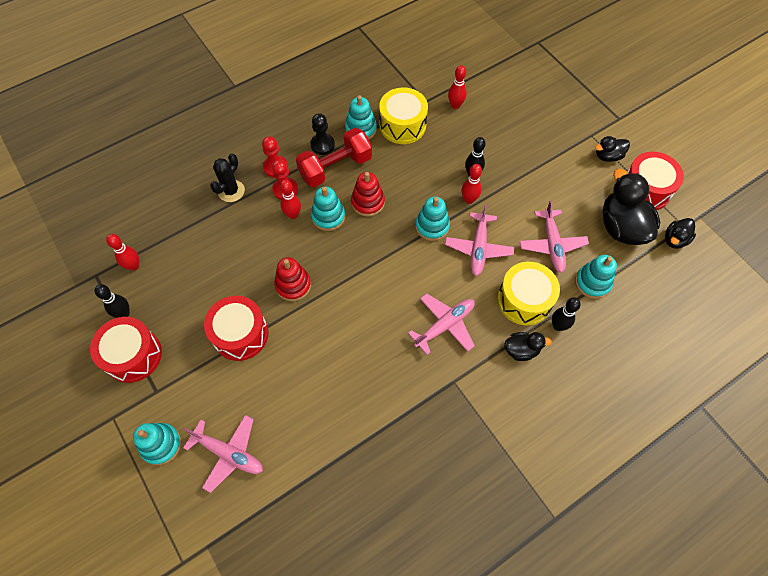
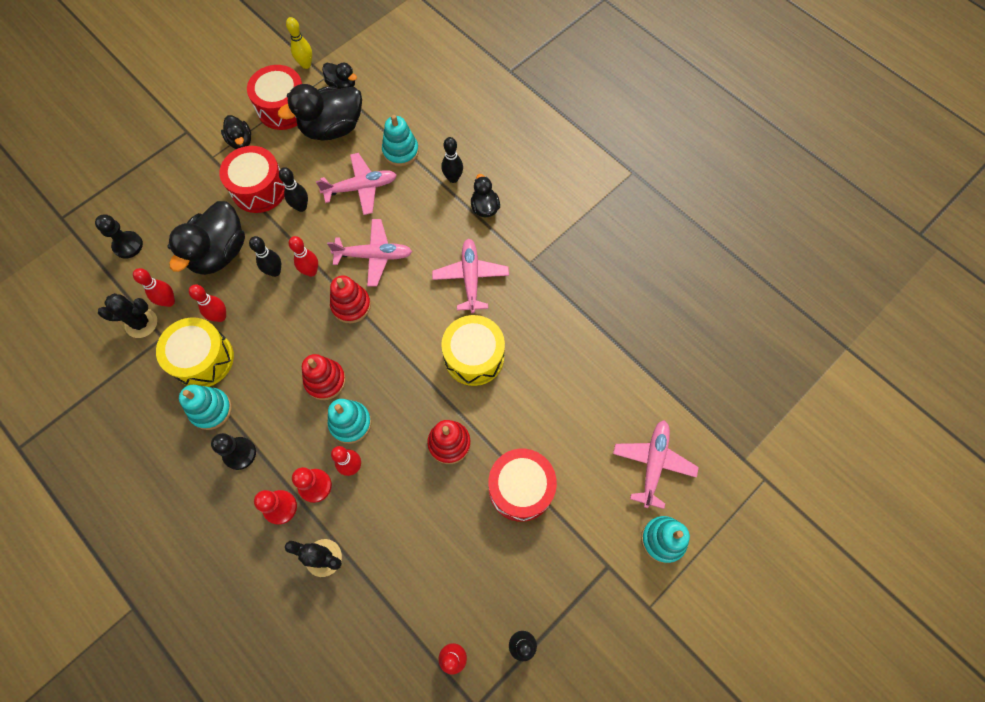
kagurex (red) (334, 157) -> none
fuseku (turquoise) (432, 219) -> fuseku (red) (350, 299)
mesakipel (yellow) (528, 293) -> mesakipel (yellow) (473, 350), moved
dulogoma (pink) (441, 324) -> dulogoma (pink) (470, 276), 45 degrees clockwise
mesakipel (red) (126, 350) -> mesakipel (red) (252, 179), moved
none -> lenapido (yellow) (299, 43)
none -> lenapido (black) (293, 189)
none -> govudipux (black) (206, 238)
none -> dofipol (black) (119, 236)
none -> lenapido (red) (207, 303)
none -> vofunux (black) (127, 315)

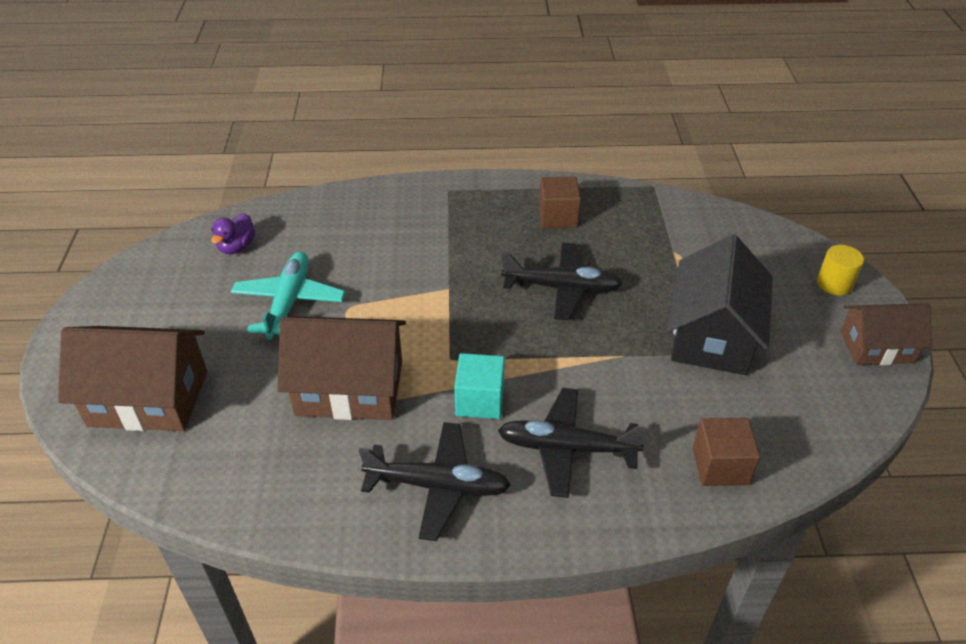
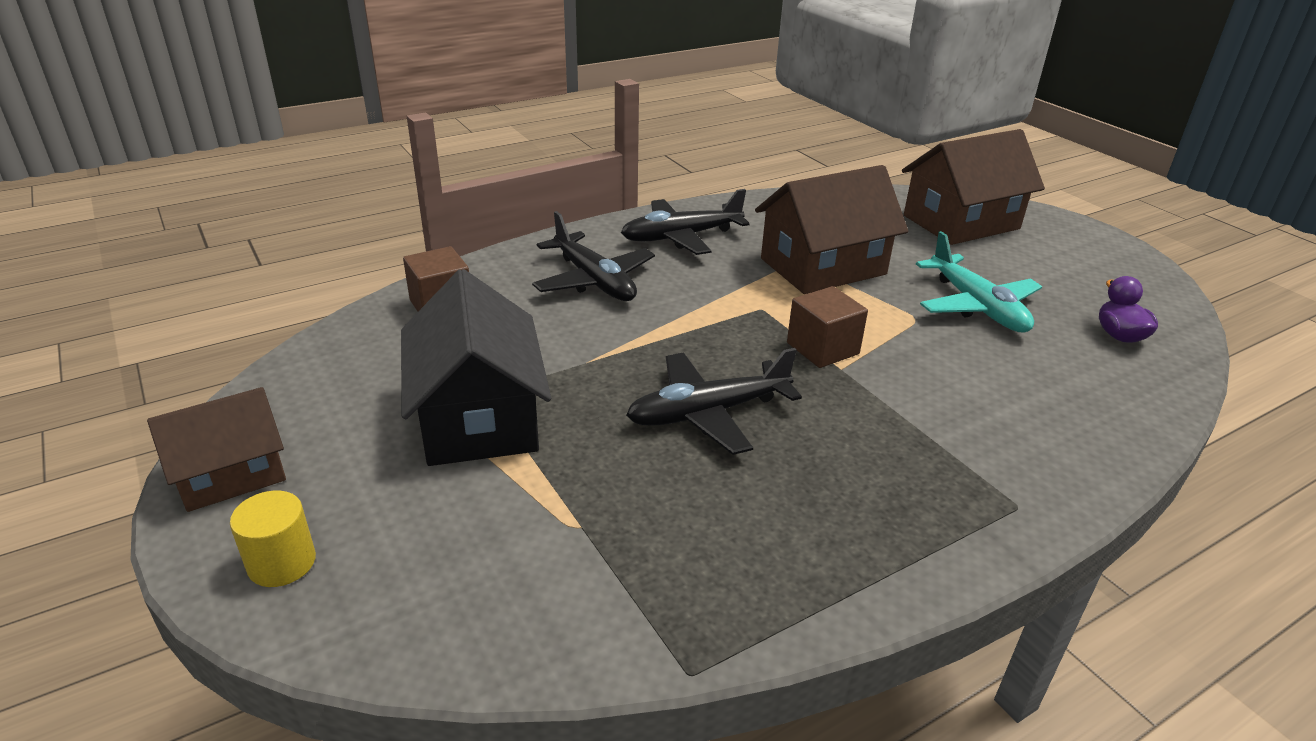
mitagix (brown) (560, 202) -> mitagix (brown) (827, 327), moved
mitagix (turquoise) (479, 386) -> none
dulogoma (black) (572, 443) -> dulogoma (black) (593, 256), 75 degrees clockwise

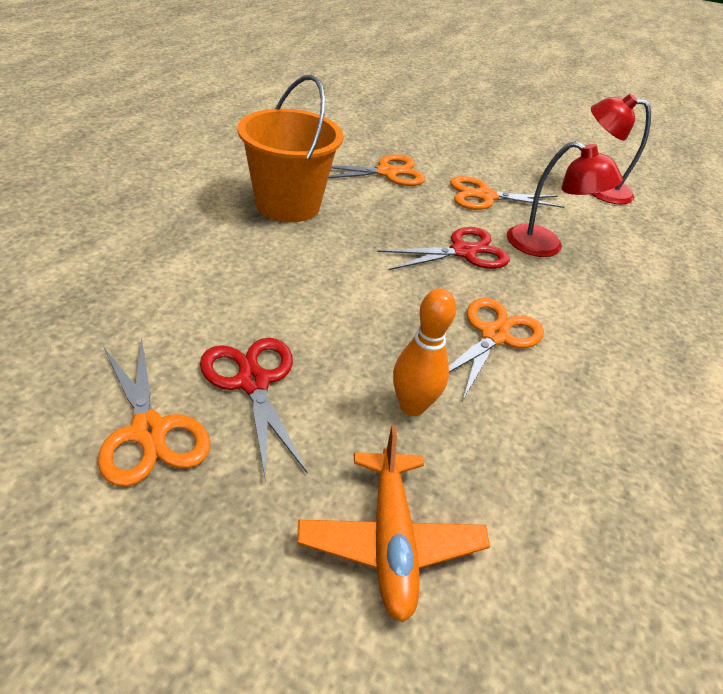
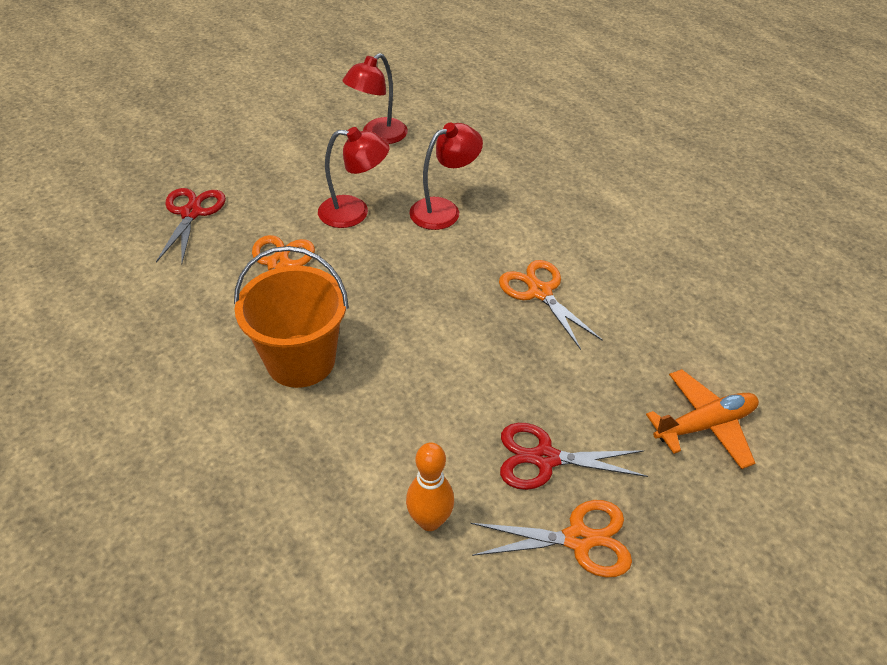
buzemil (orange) (507, 193) -> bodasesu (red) (353, 177)
buzemil (red) (444, 248) -> buzemil (red) (191, 226), moved
lenapido (orange) (424, 352) -> lenapido (orange) (430, 486), moved
dulogoma (orange) (393, 524) -> dulogoma (orange) (702, 419), 45 degrees counterclockwise

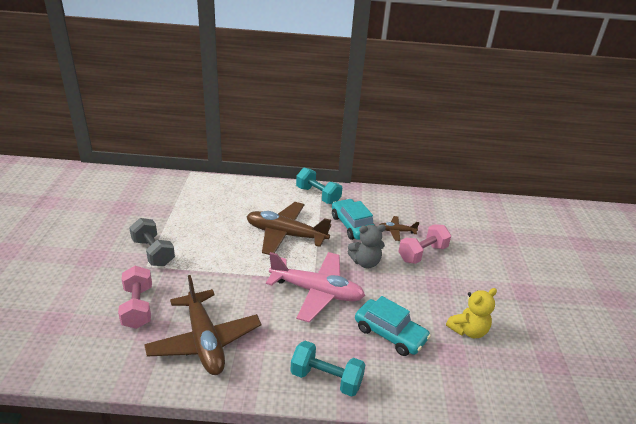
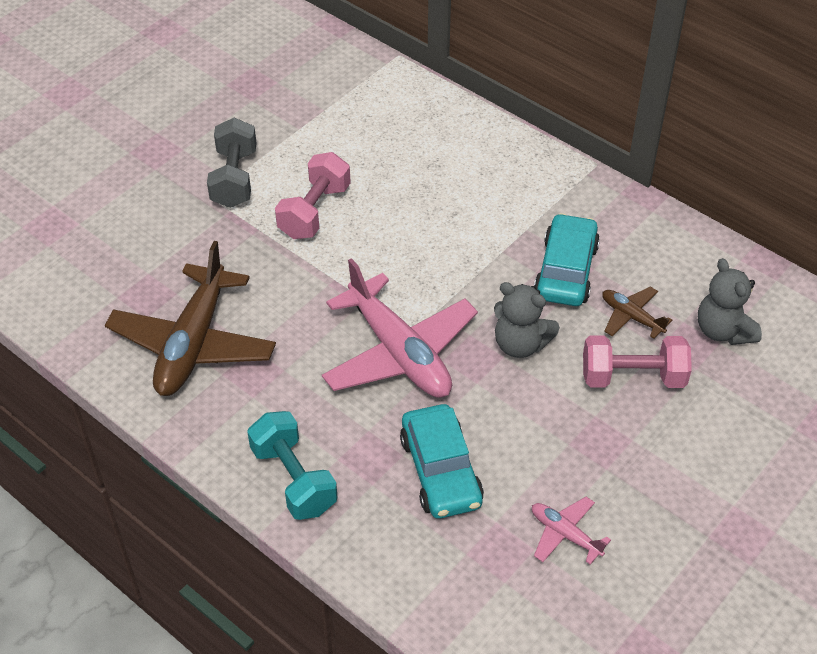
kagurex (turquoise) (319, 186) -> none
dulogoma (brown) (288, 228) -> none
kagurex (pink) (135, 297) -> kagurex (pink) (313, 195), moved
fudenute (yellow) (471, 313) -> dulogoma (pink) (571, 531)
none -> fudenute (grey) (730, 301)

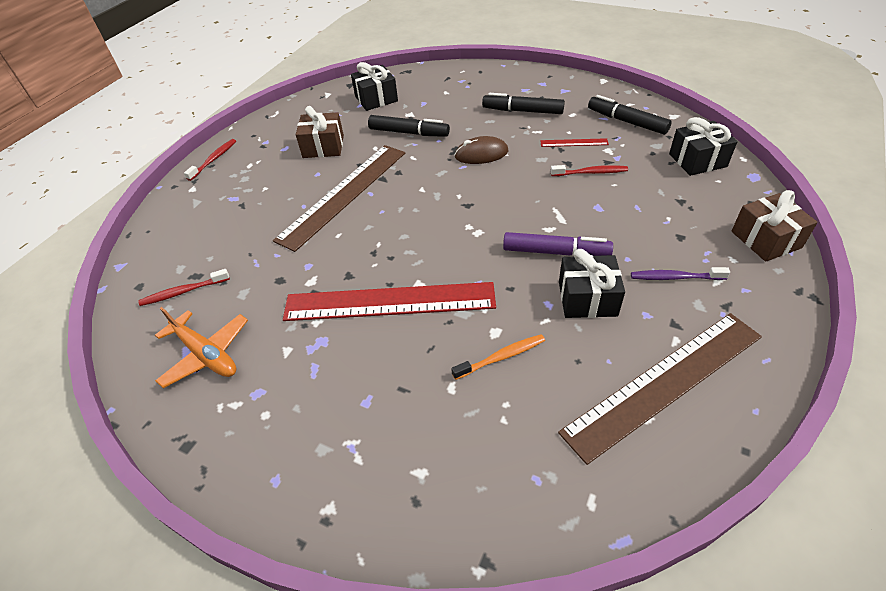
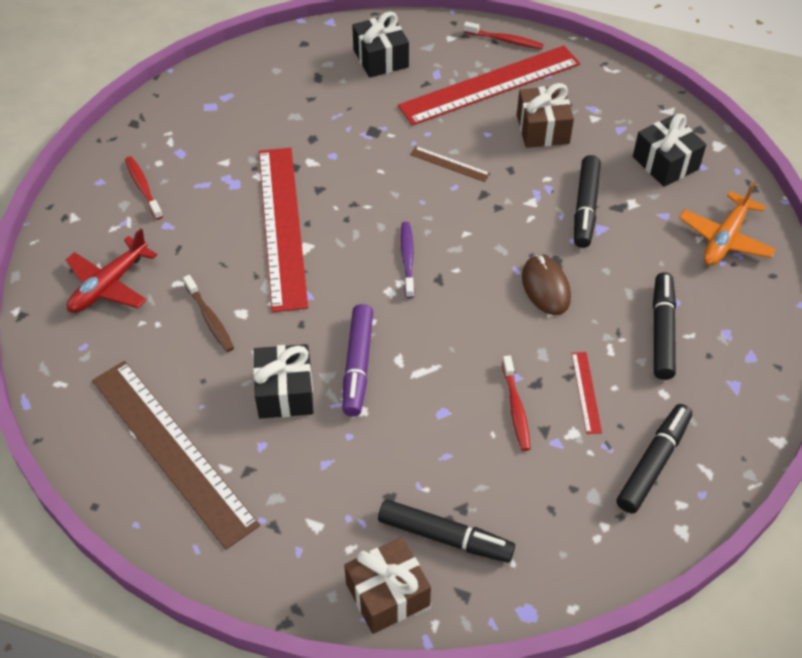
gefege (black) (703, 146) -> gefege (black) (380, 44), moved
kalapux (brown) (339, 198) -> kalapux (brown) (450, 164), x0.41
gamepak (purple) (680, 273) -> gamepak (purple) (408, 260), moved
gamepak (red) (184, 287) -> gamepak (red) (144, 188), moved
dulogoma (orange) (201, 347) -> dulogoma (orange) (727, 224), moved
gamepak (orange) (498, 357) -> gamepak (brown) (208, 313)
none -> kalapux (red) (489, 85)
none -> dulogoma (red) (111, 270)
none -> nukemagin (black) (446, 530)

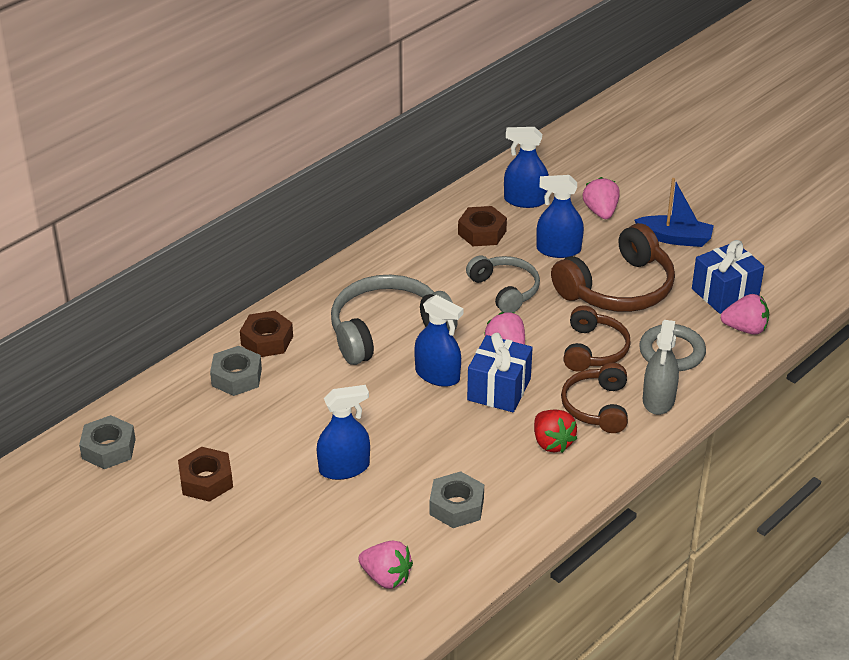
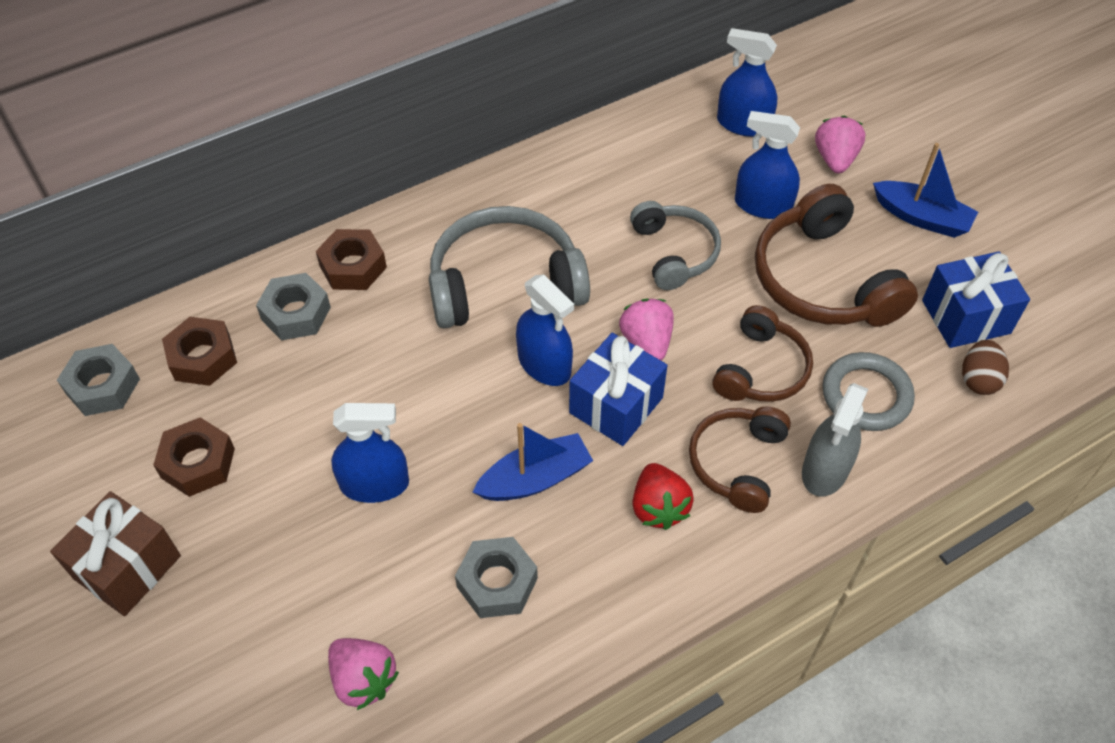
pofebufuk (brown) (482, 226) -> pofebufuk (brown) (199, 351), moved
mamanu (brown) (613, 267) -> mamanu (brown) (836, 255), 90 degrees clockwise
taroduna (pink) (745, 314) -> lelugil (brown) (985, 367)
none -> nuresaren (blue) (533, 462)
none -> gefege (brown) (115, 553)

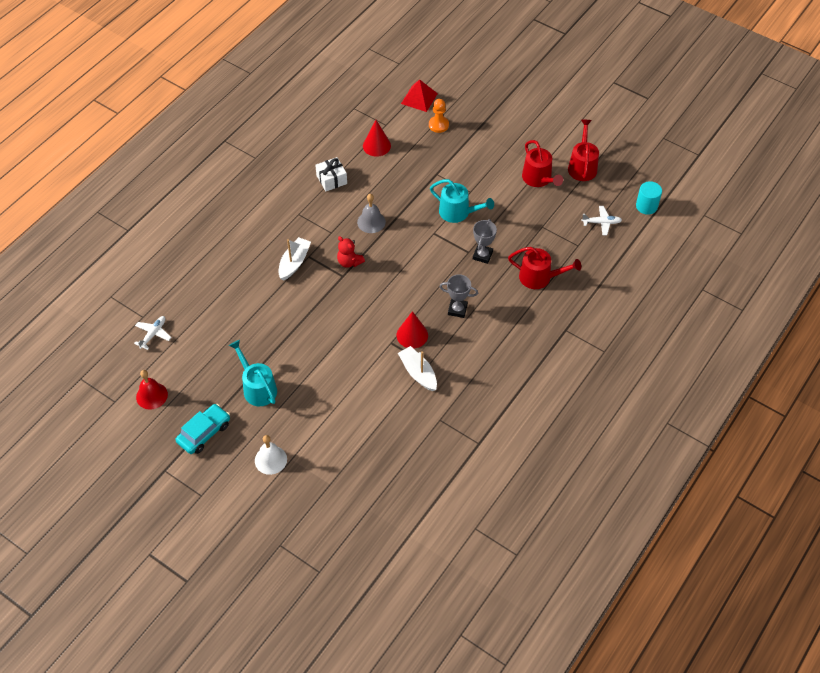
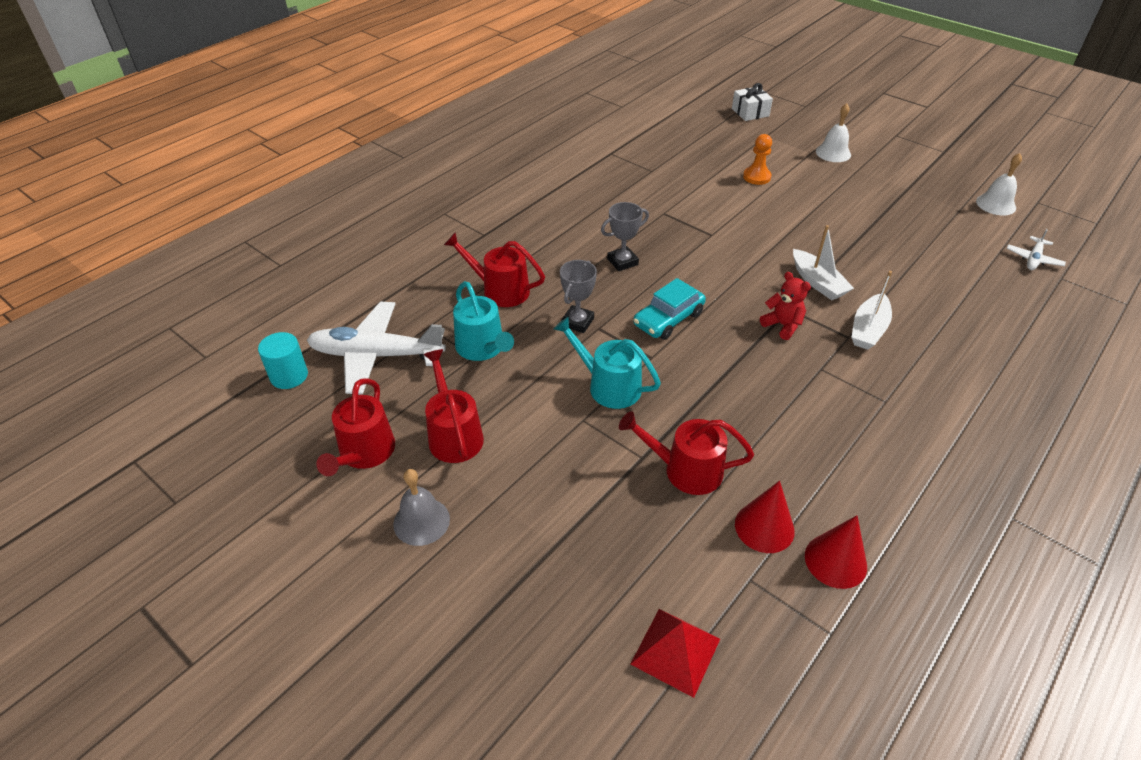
dofipol (orange) (439, 116) -> dofipol (orange) (757, 159), moved
gefege (white) (331, 174) -> gefege (white) (752, 102), moved
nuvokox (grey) (371, 213) -> nuvokox (grey) (421, 507), moved
dulogoma (white) (602, 220) -> dulogoma (white) (376, 348), x2.11
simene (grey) (458, 296) -> simene (grey) (625, 236), 45 degrees counterclockwise
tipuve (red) (412, 330) -> tipuve (red) (836, 552), moved
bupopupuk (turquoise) (253, 373) -> bupopupuk (turquoise) (483, 321), moved
nuresaren (white) (417, 368) -> nuresaren (white) (823, 262), moved
nuvokox (red) (152, 390) -> nuvokox (white) (999, 184)
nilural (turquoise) (203, 429) -> nilural (turquoise) (669, 309), moved
none -> bupopupuk (red) (686, 453)

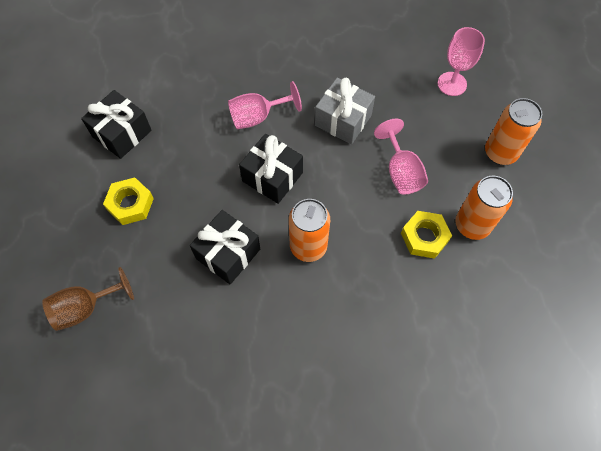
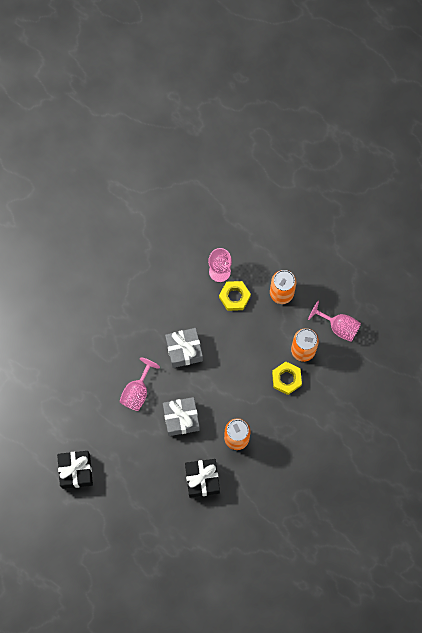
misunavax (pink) (401, 157) -> misunavax (pink) (334, 321), moved
gefege (black) (271, 169) -> gefege (grey) (181, 416)
pofebufuk (yellow) (128, 201) -> pofebufuk (yellow) (235, 296), moved
misunavax (brown) (88, 299) -> none

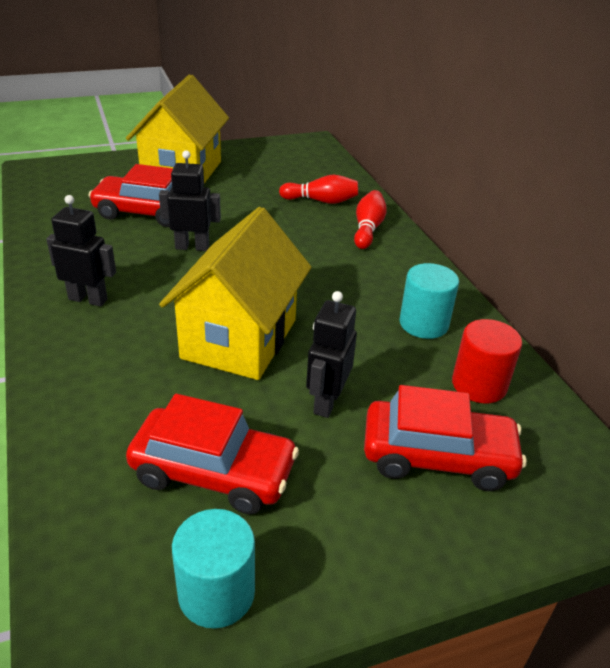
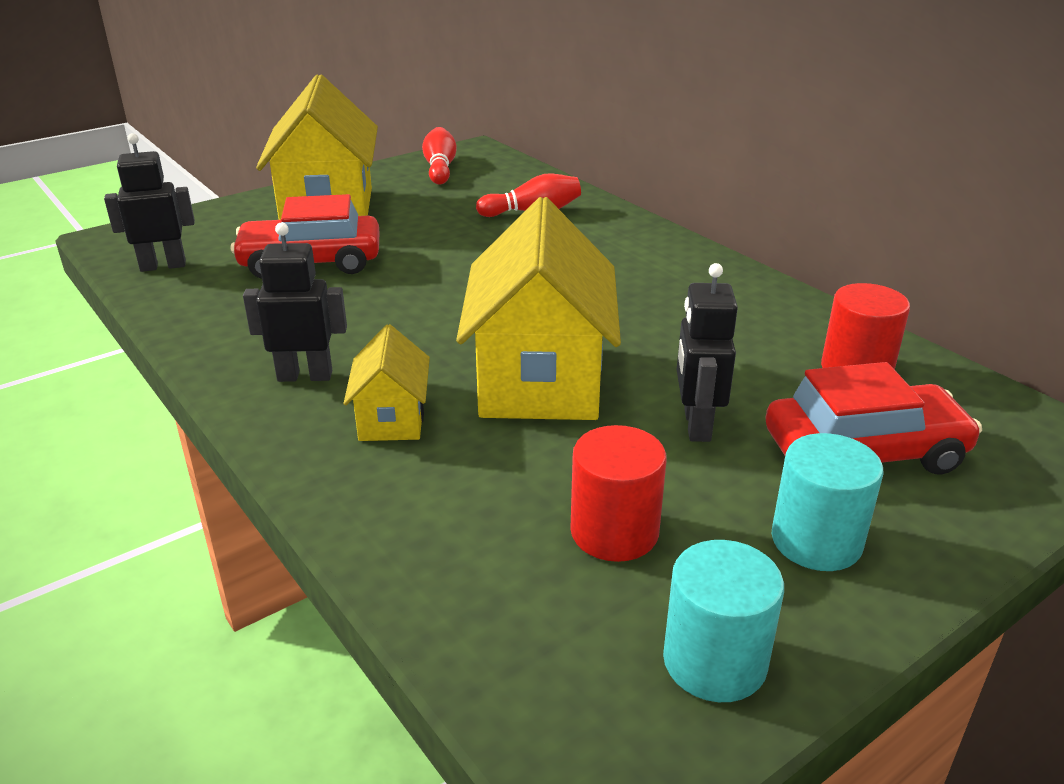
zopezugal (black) (190, 200) -> zopezugal (black) (149, 202), moved
lenapido (red) (370, 219) -> lenapido (red) (439, 156), moved
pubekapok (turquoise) (429, 301) -> pubekapok (turquoise) (828, 502), moved
nilural (red) (212, 454) -> pubekapok (red) (618, 493)
none -> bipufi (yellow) (387, 382)

